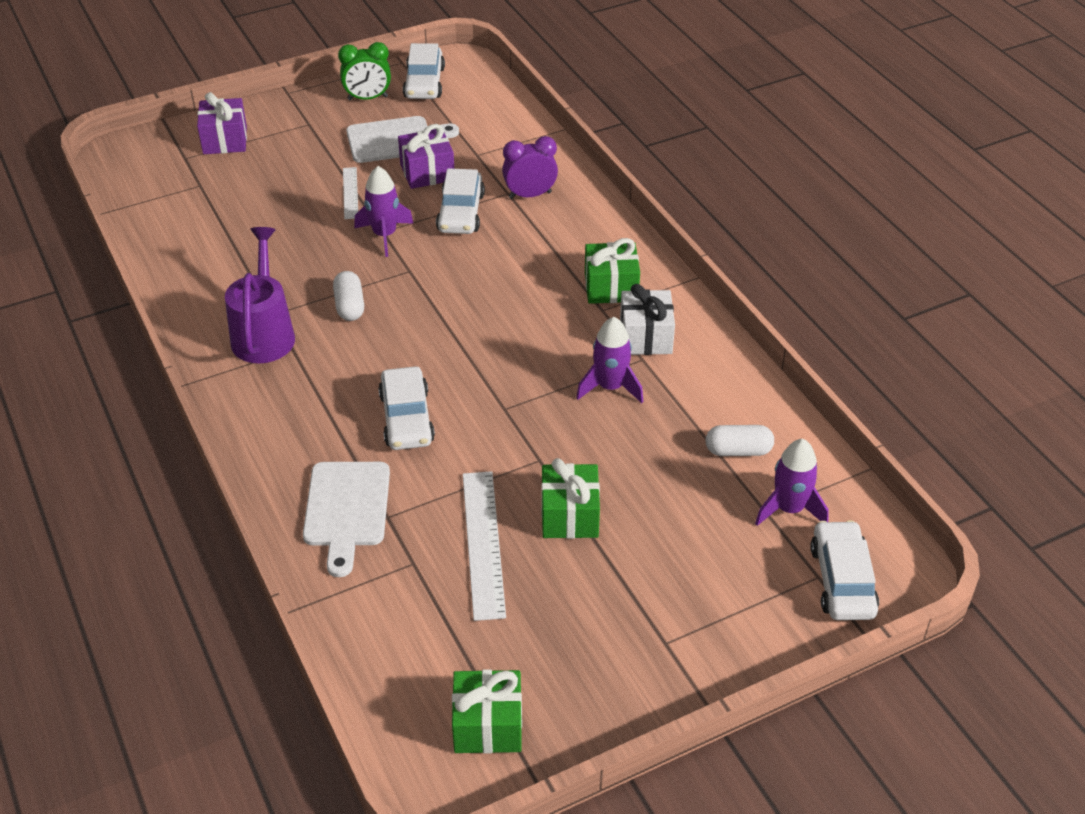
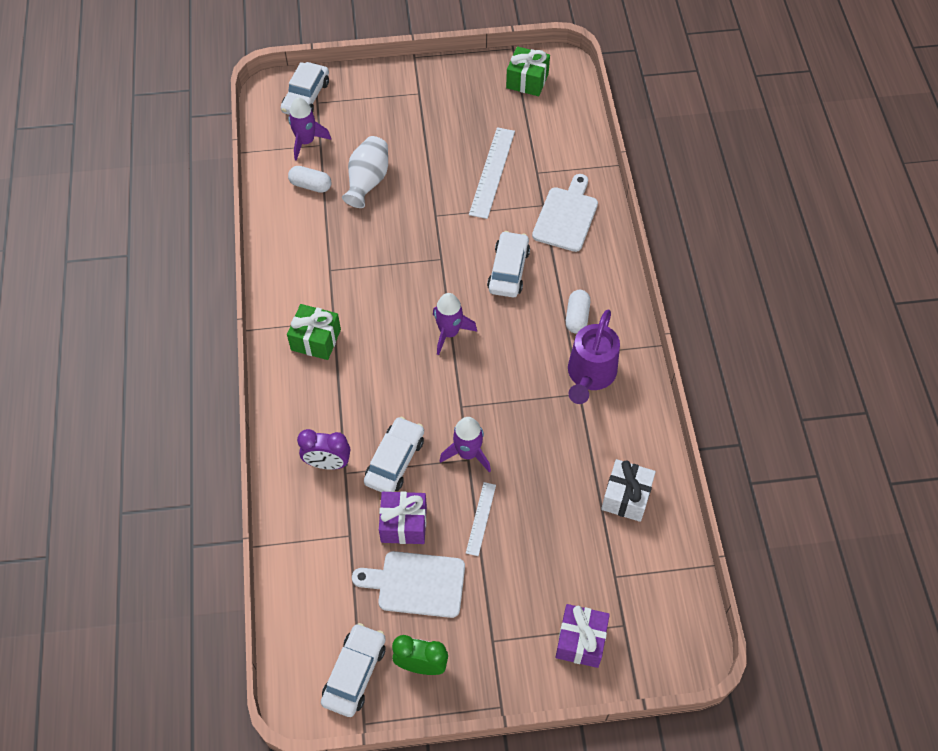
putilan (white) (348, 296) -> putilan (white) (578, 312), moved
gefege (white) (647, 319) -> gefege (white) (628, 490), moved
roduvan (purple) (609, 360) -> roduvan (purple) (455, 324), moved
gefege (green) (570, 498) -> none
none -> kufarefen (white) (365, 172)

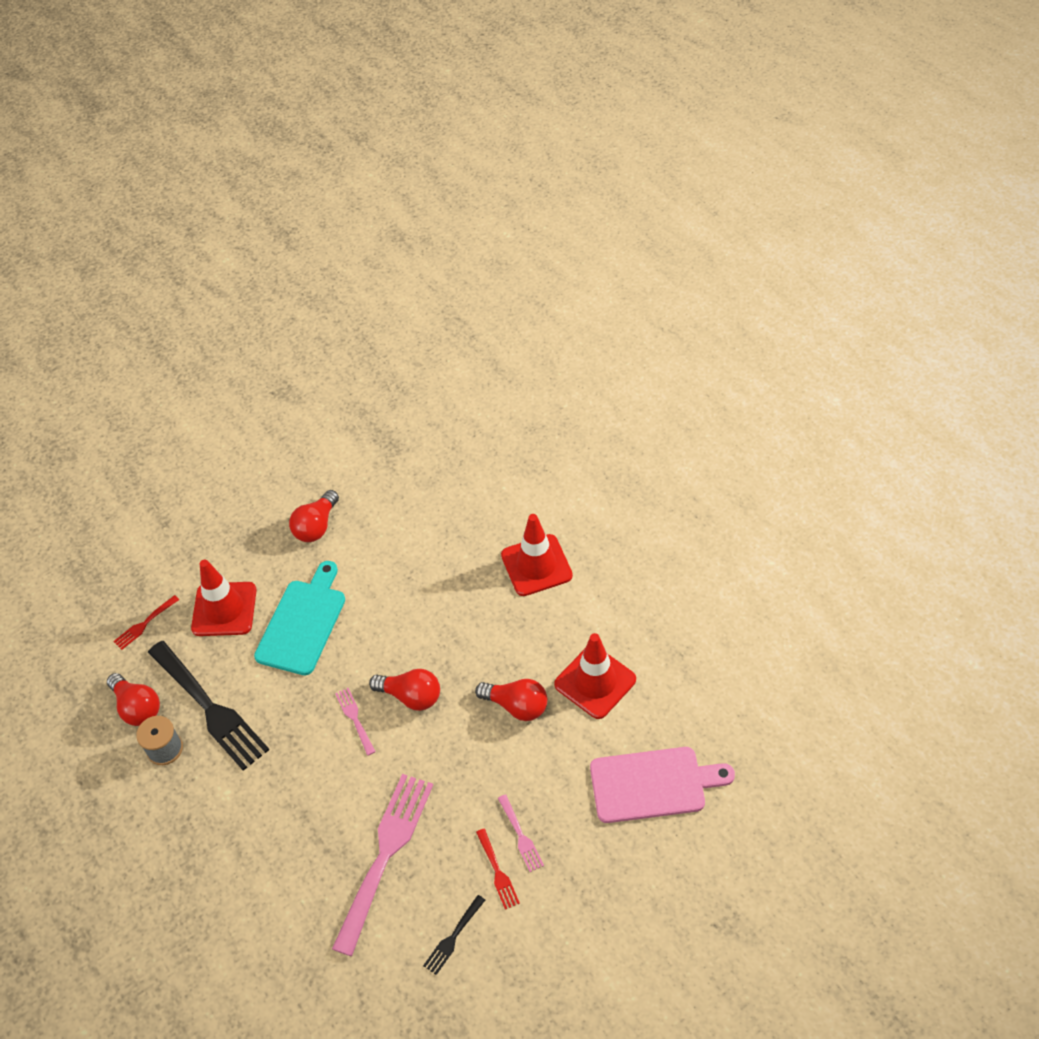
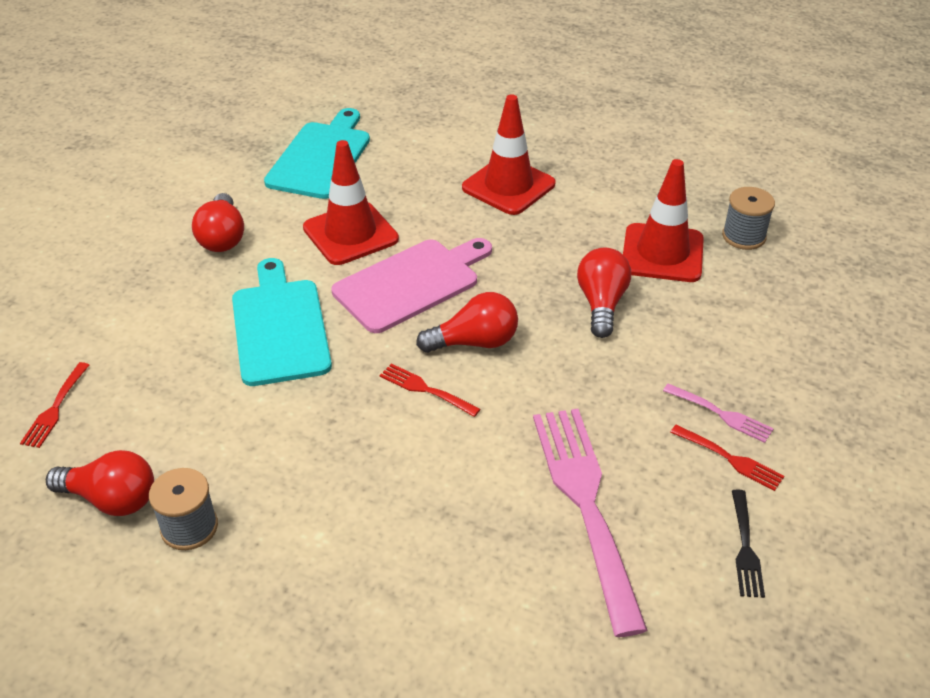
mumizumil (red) (224, 598) -> mumizumil (red) (351, 202), moved
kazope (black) (208, 706) -> none
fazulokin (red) (511, 700) -> fazulokin (red) (604, 293), 75 degrees counterclockwise
kazope (pink) (355, 722) -> kazope (red) (430, 390)
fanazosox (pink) (662, 785) -> fanazosox (pink) (411, 285), moved
none -> fanazosox (turquoise) (317, 153)
none -> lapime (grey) (748, 218)

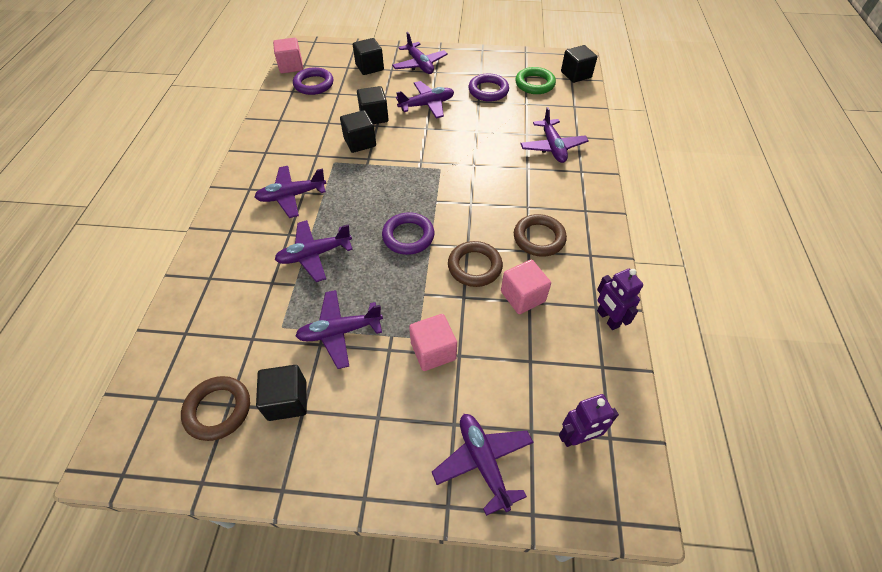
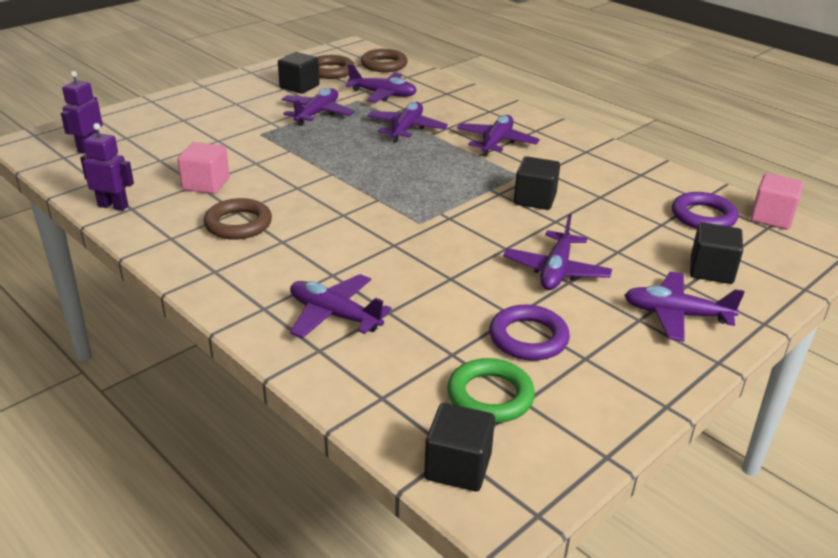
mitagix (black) (373, 105) -> none
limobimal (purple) (408, 233) -> none
limobimal (brown) (475, 264) -> limobimal (brown) (384, 60), moved
mitagix (pink) (433, 342) -> none
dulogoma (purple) (482, 465) -> dulogoma (purple) (381, 83), moved

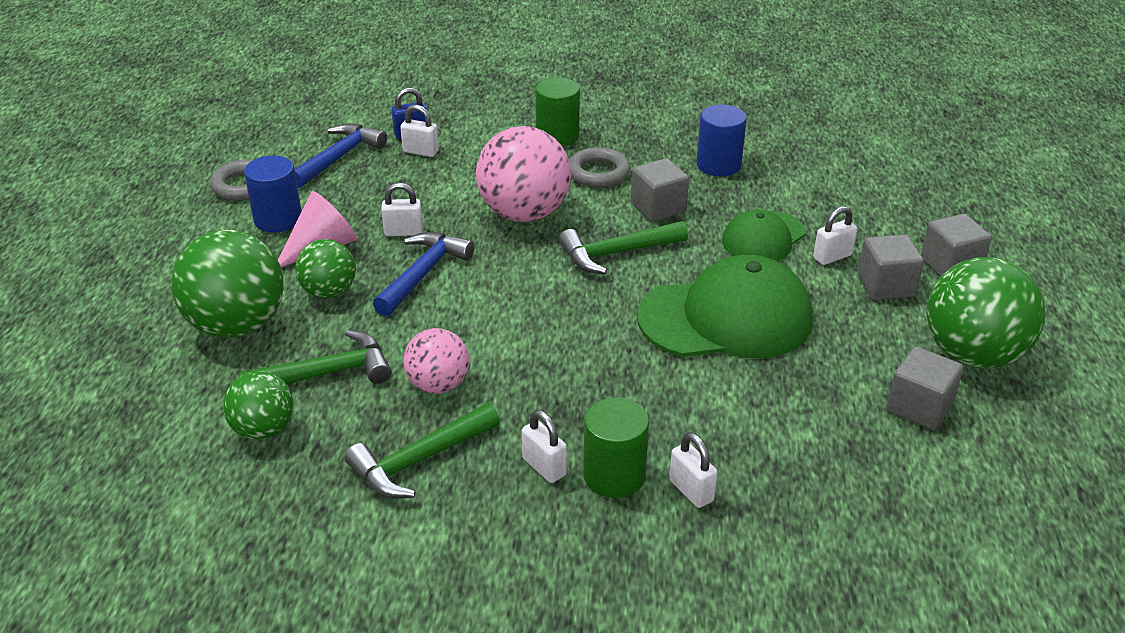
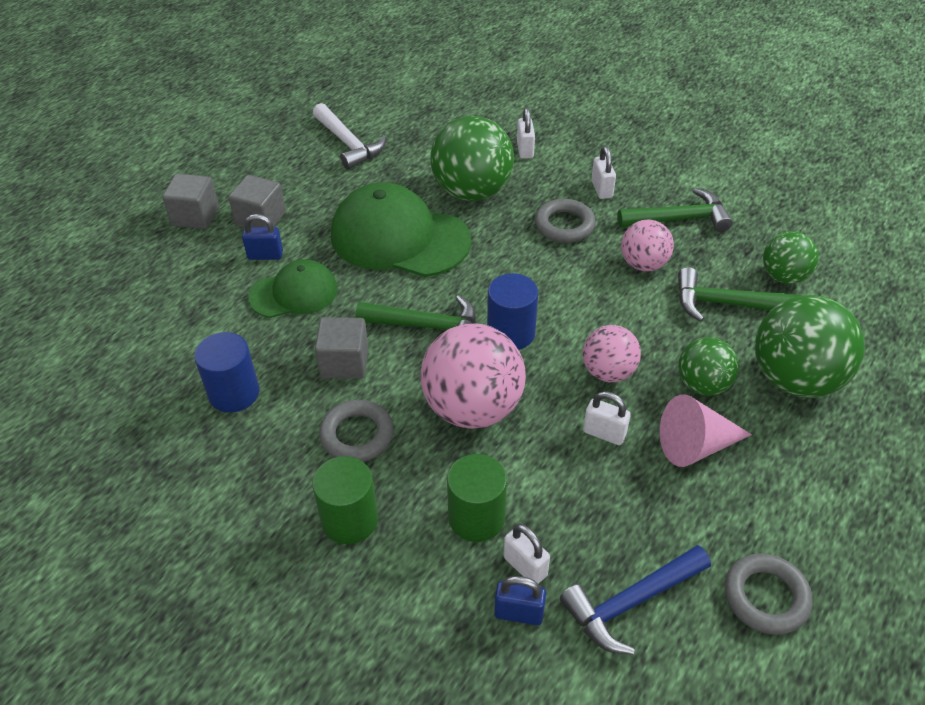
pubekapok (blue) (272, 194) -> pubekapok (blue) (512, 311), moved
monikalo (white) (835, 235) -> monikalo (blue) (262, 237)
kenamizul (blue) (424, 274) -> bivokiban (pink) (612, 353)
bivokiban (green) (985, 313) -> bivokiban (green) (472, 158), moved
mitagix (grey) (924, 388) -> kenamizul (white) (349, 136)
pubekapok (green) (616, 448) -> pubekapok (green) (477, 498), moved
none -> limobimal (grey) (565, 221)

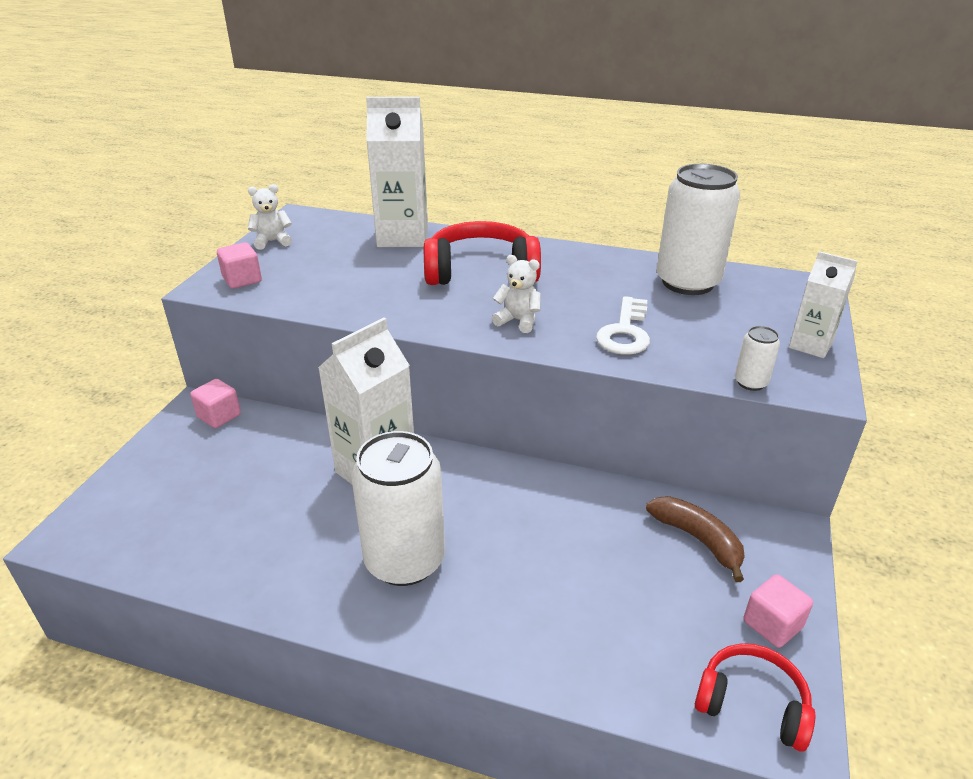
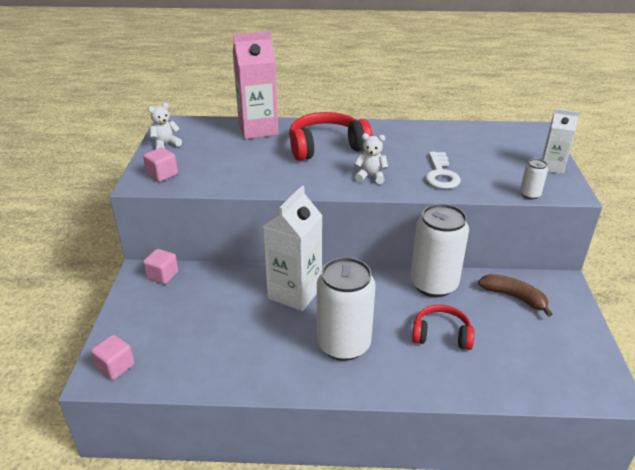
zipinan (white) (397, 172) -> zipinan (pink) (255, 85)
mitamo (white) (698, 229) -> mitamo (white) (439, 250), moved
mitagix (pink) (778, 611) -> mitagix (pink) (113, 357), moved
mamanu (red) (755, 697) -> mamanu (red) (443, 327), moved

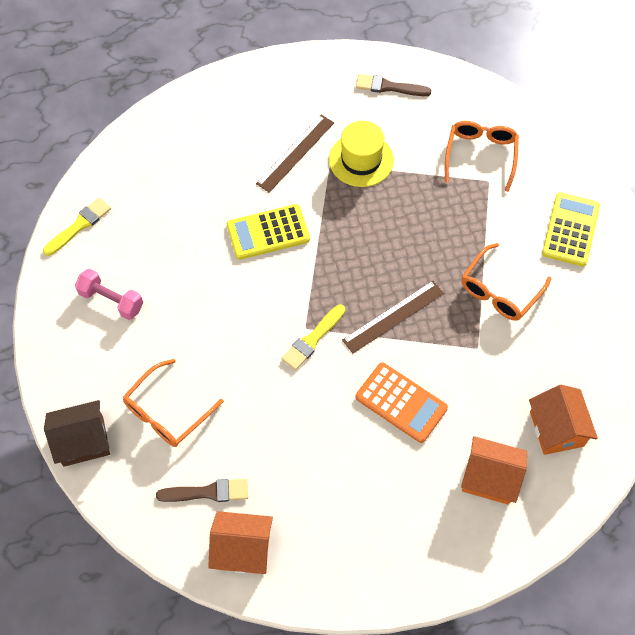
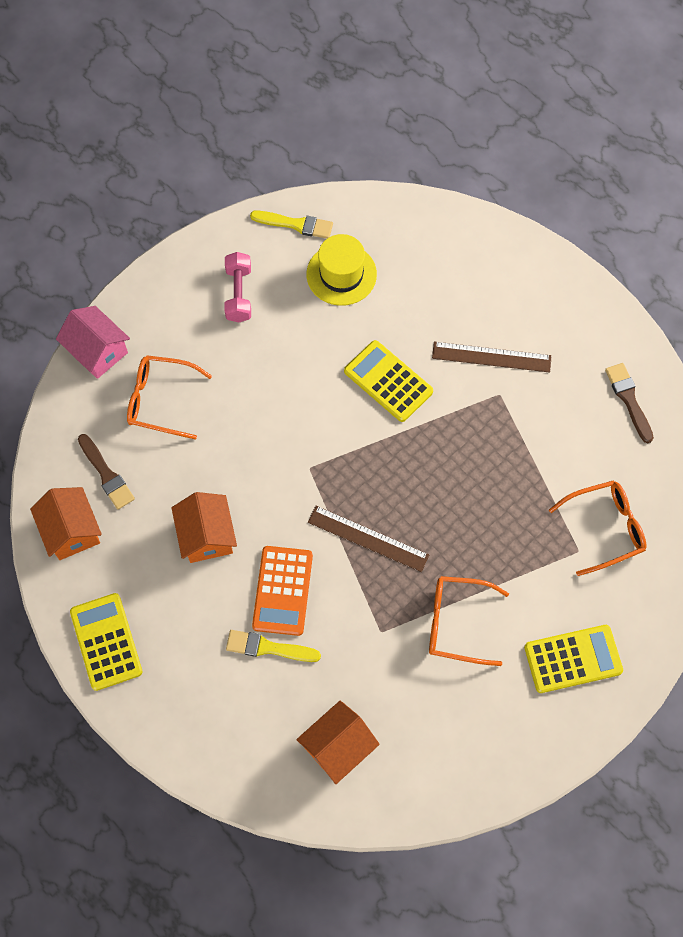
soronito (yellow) (361, 154) -> soronito (yellow) (341, 270), moved
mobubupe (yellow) (313, 337) -> mobubupe (yellow) (273, 646), moved
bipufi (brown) (77, 433) -> bipufi (pink) (93, 342)
bipufi (orange) (494, 470) -> bipufi (orange) (204, 527), moved
none -> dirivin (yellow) (106, 642)

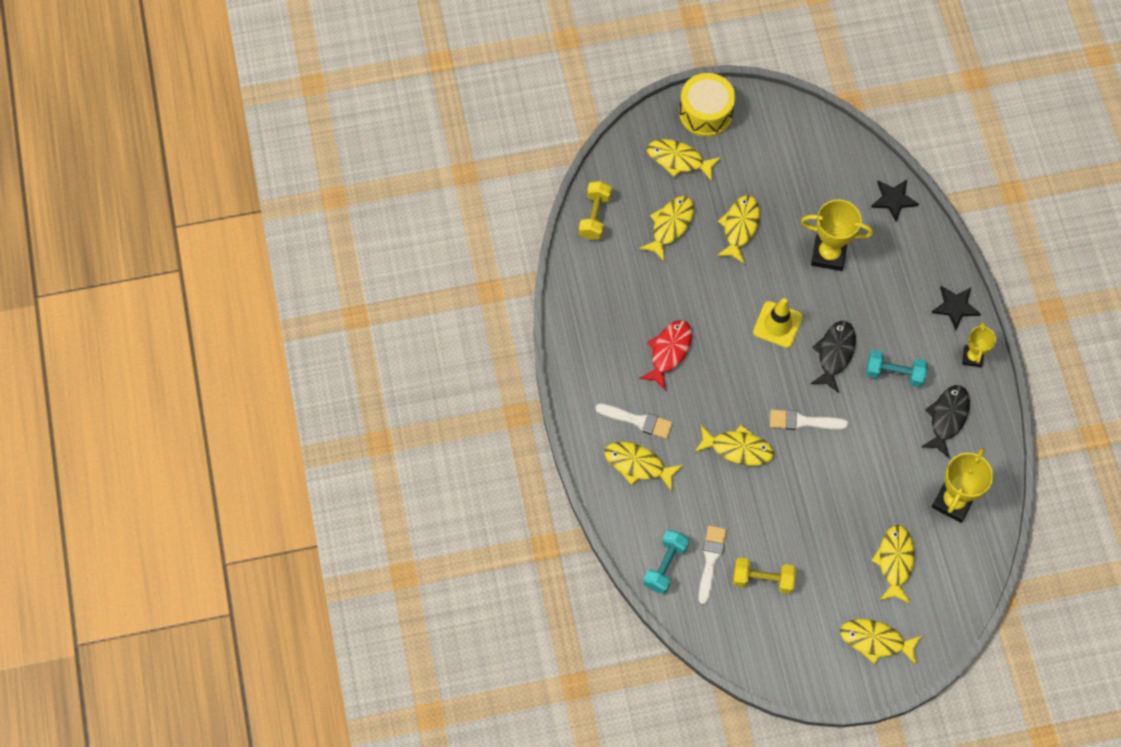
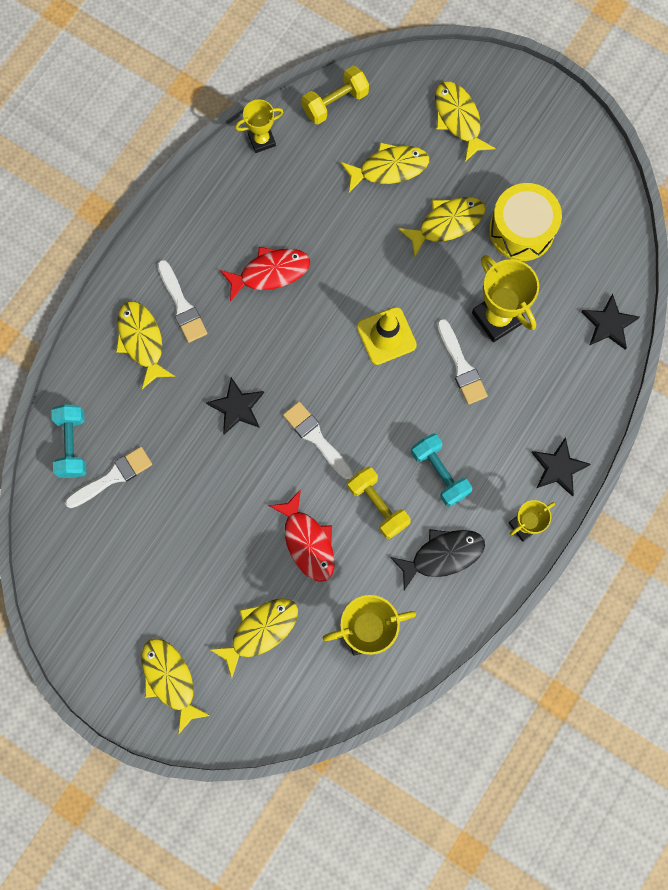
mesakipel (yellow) (707, 105) -> mesakipel (yellow) (525, 222), moved
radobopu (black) (833, 357) -> none
radobopu (yellow) (734, 445) -> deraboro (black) (235, 405)
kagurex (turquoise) (666, 562) -> kagurex (turquoise) (68, 441), 75 degrees counterclockwise
kagurex (yellow) (764, 576) -> kagurex (yellow) (379, 502), moved
none -> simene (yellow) (259, 126)
none -> mobubupe (white) (462, 362)
none -> radobopu (red) (301, 535)

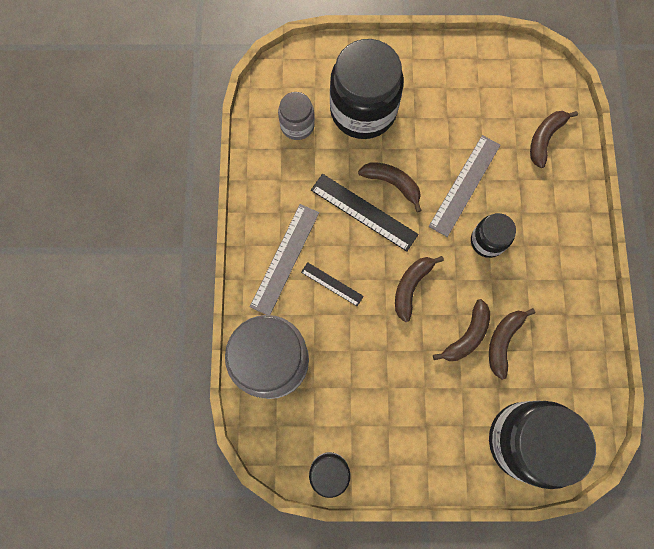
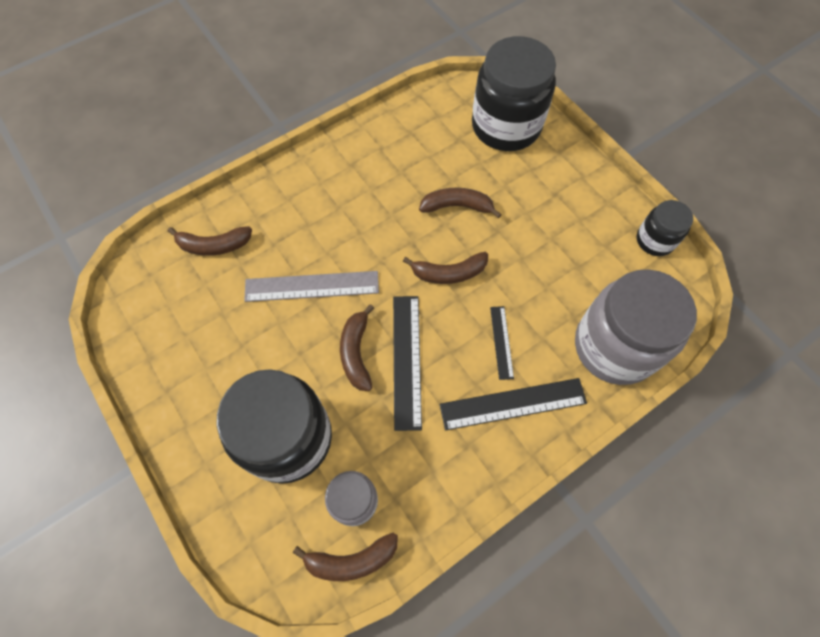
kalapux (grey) (284, 259) -> kalapux (black) (513, 404)
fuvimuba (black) (493, 235) -> none
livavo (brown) (512, 344) -> livavo (brown) (345, 557), moved

